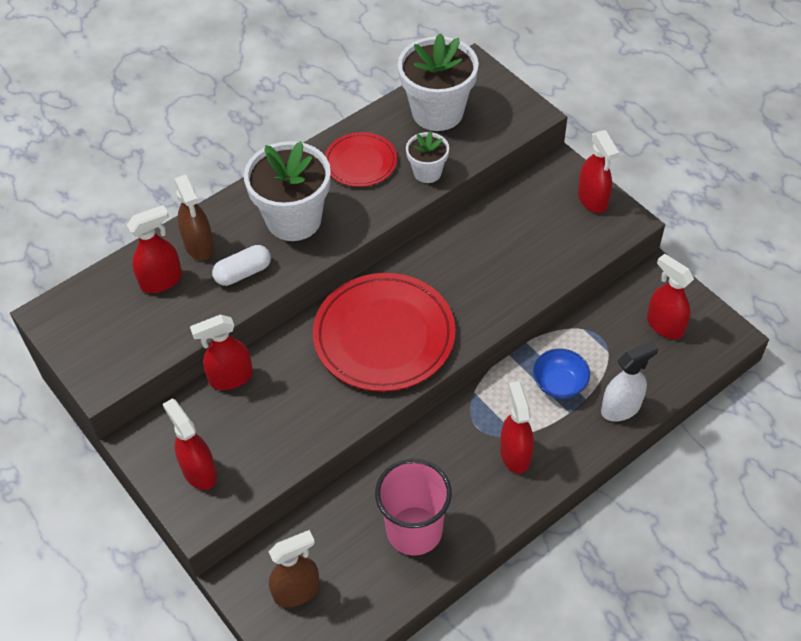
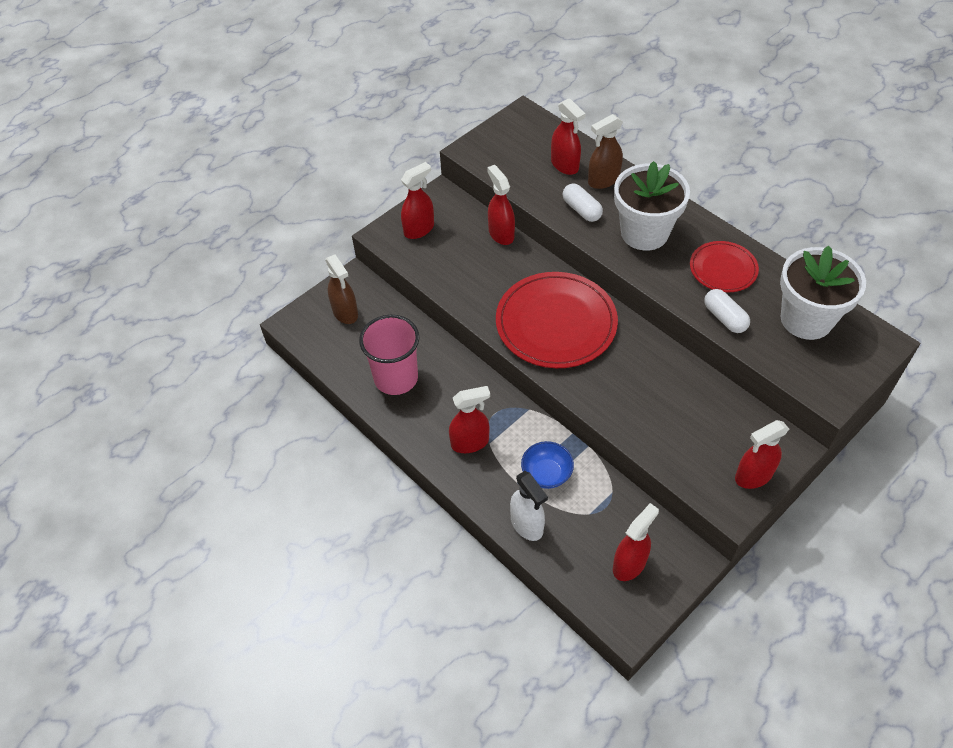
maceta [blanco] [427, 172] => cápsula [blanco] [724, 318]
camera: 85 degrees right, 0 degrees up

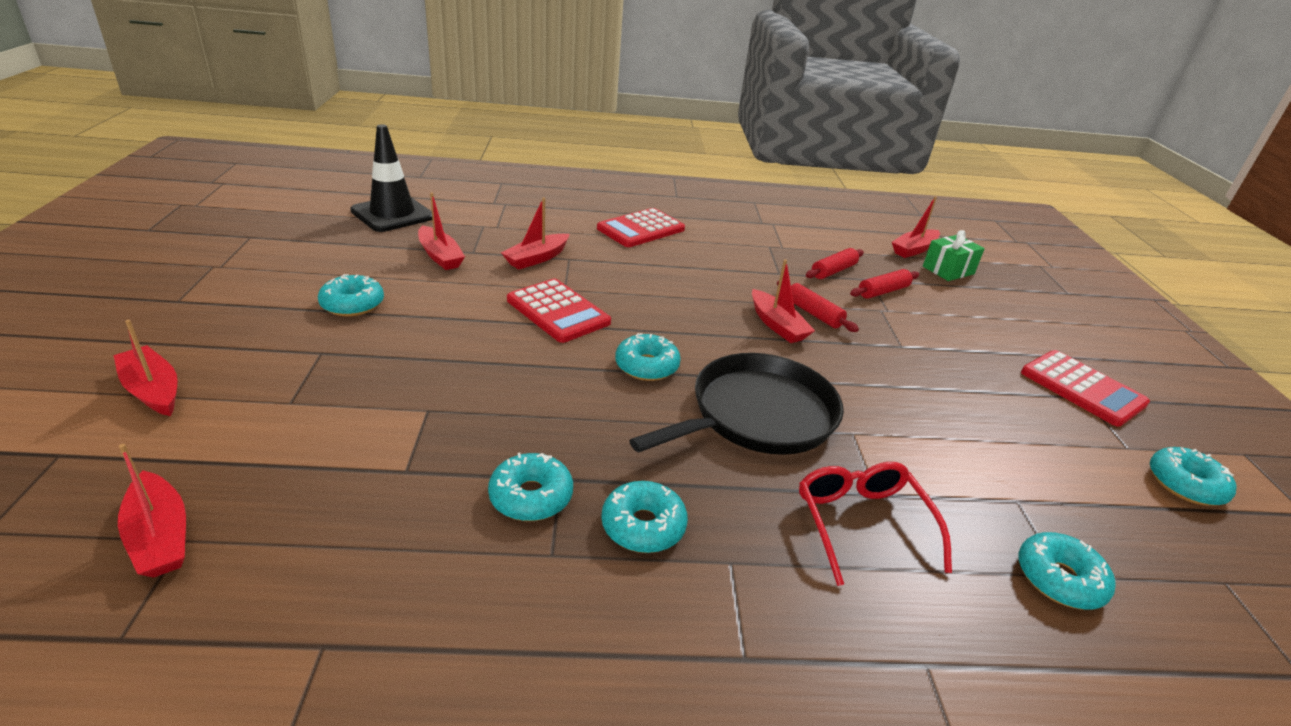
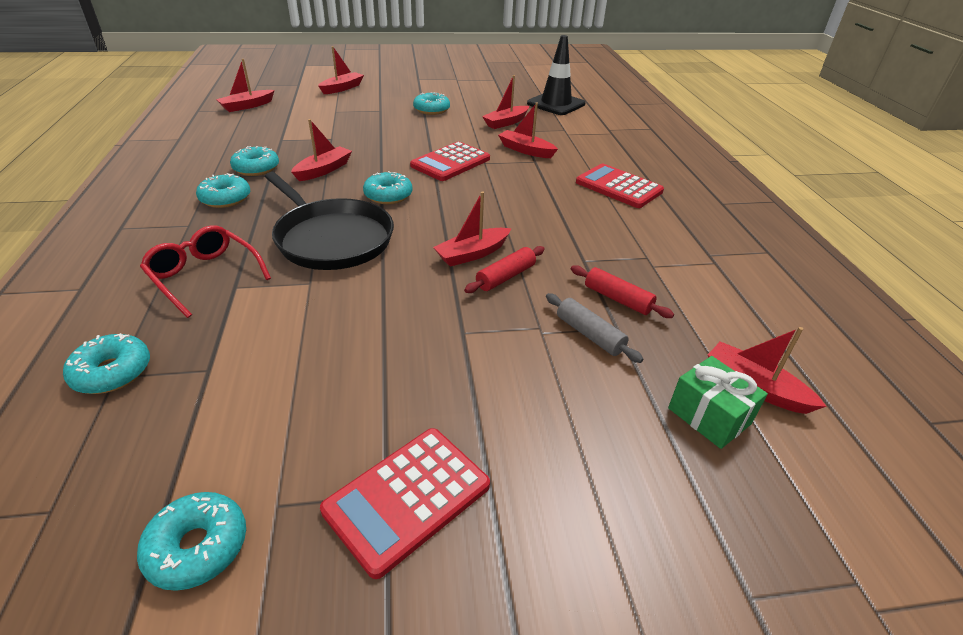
gafas [rojo] [862, 524] => gafas [rojo] [205, 276], 120 degrees counterclockwise
nothing => barco [rojo] [324, 170]
rodillo [rojo] [883, 291] => rodillo [gris] [589, 334]
camera: 85 degrees right, 5 degrees up

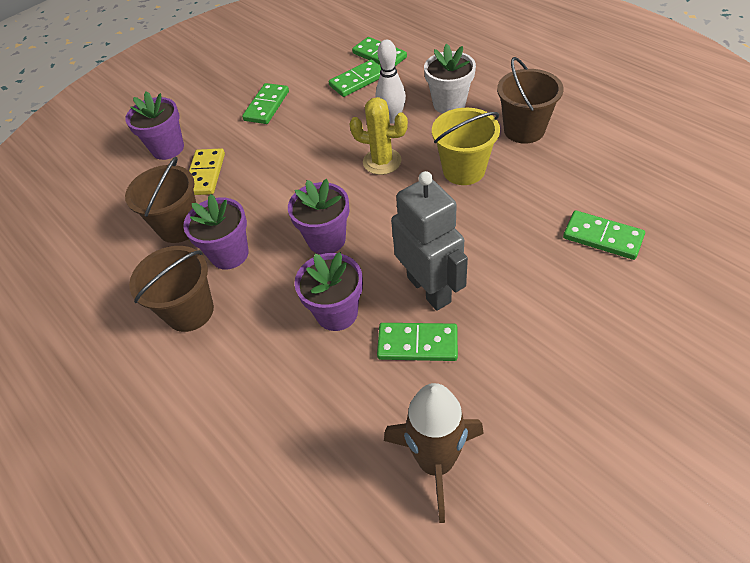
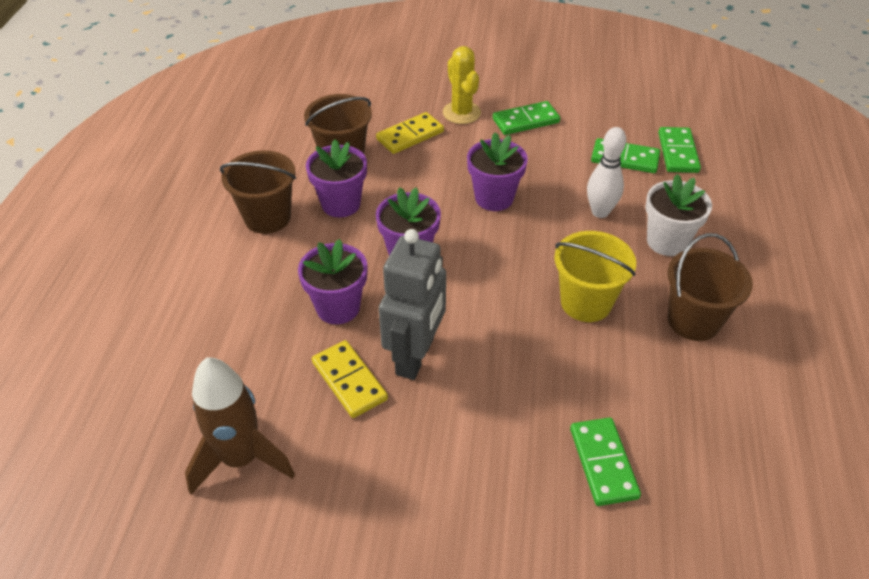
ficha de dominó [verde] [417, 344] => ficha de dominó [amarillo] [349, 381]
cactus [amarillo] [382, 161] => cactus [amarillo] [461, 113], moved
maceta [morado] [168, 148] => maceta [morado] [494, 198], moved
camera: 45 degrees right, 5 degrees down

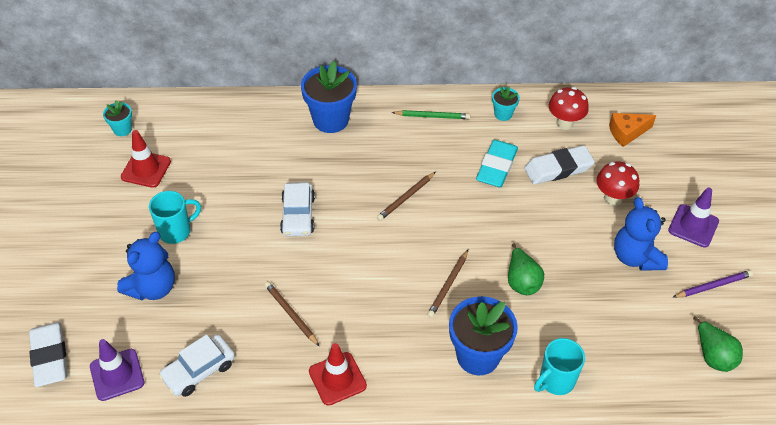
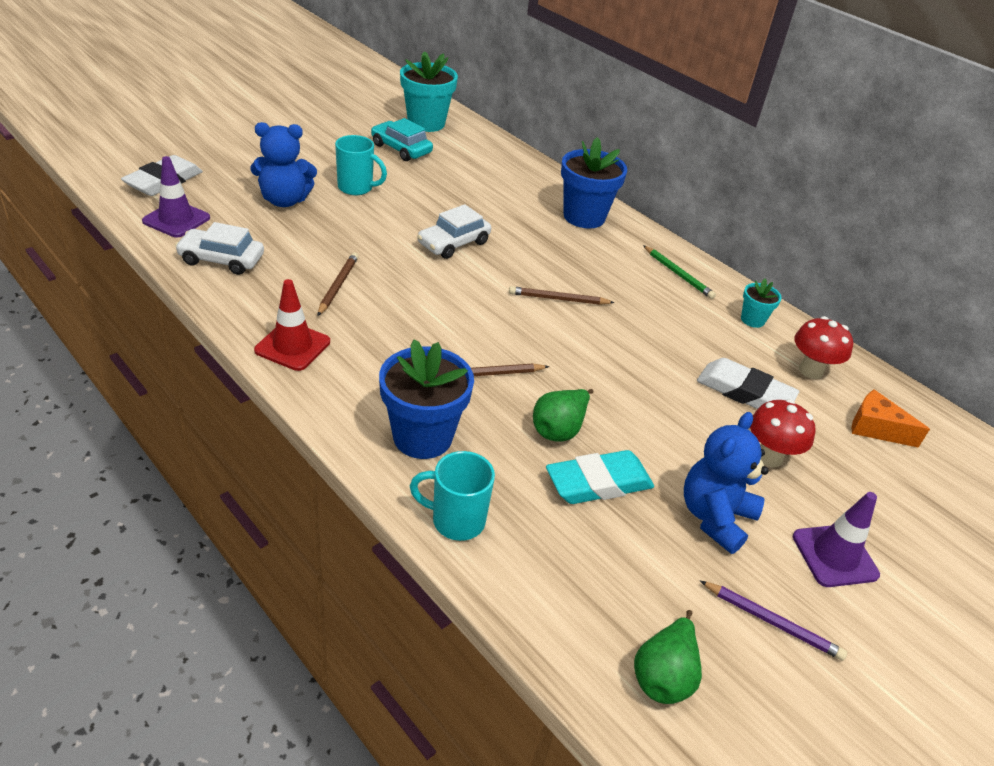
cono de tráfico [rojo] [146, 169] => coche [turquesa] [401, 149]
maceta [turquesa] [122, 129] => maceta [turquesa] [426, 123], x1.99
goma de borrar [turquesa] [496, 167] => goma de borrar [turquesa] [598, 483], moved
camera: 45 degrees right, 10 degrees down

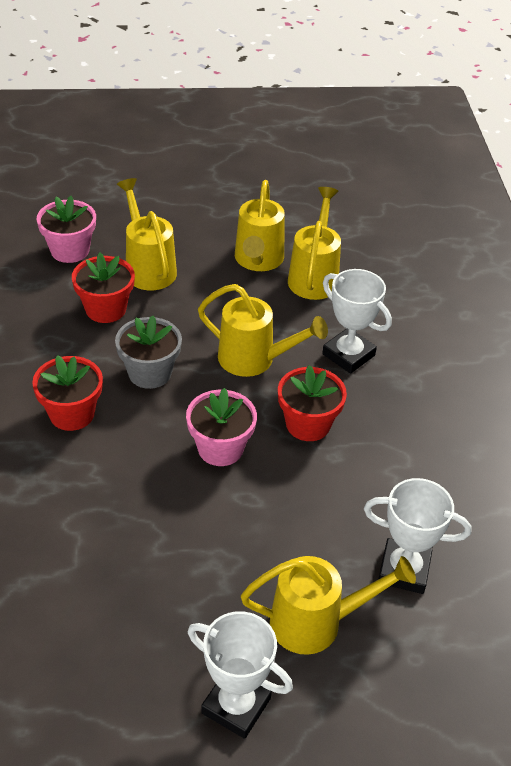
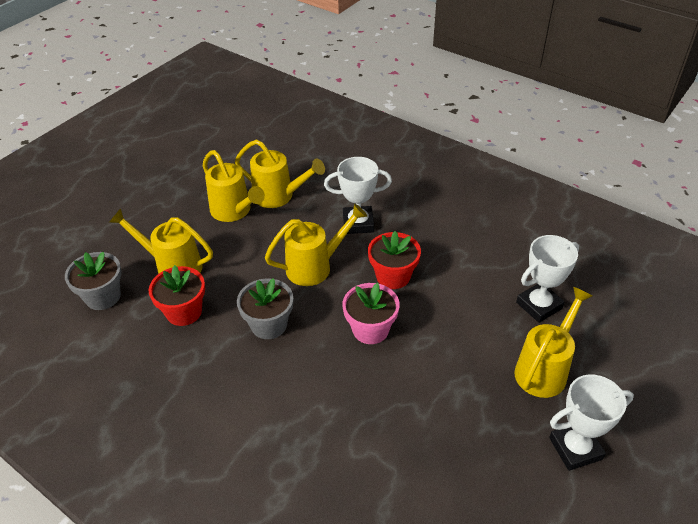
maceta [rosa] [70, 250] => maceta [gris] [103, 296]
regadera [amarillo] [314, 276] => regadera [amarillo] [278, 196], 150 degrees clockwise
maceta [rojo] [72, 414] => nothing
camera: 45 degrees left, 0 degrees up

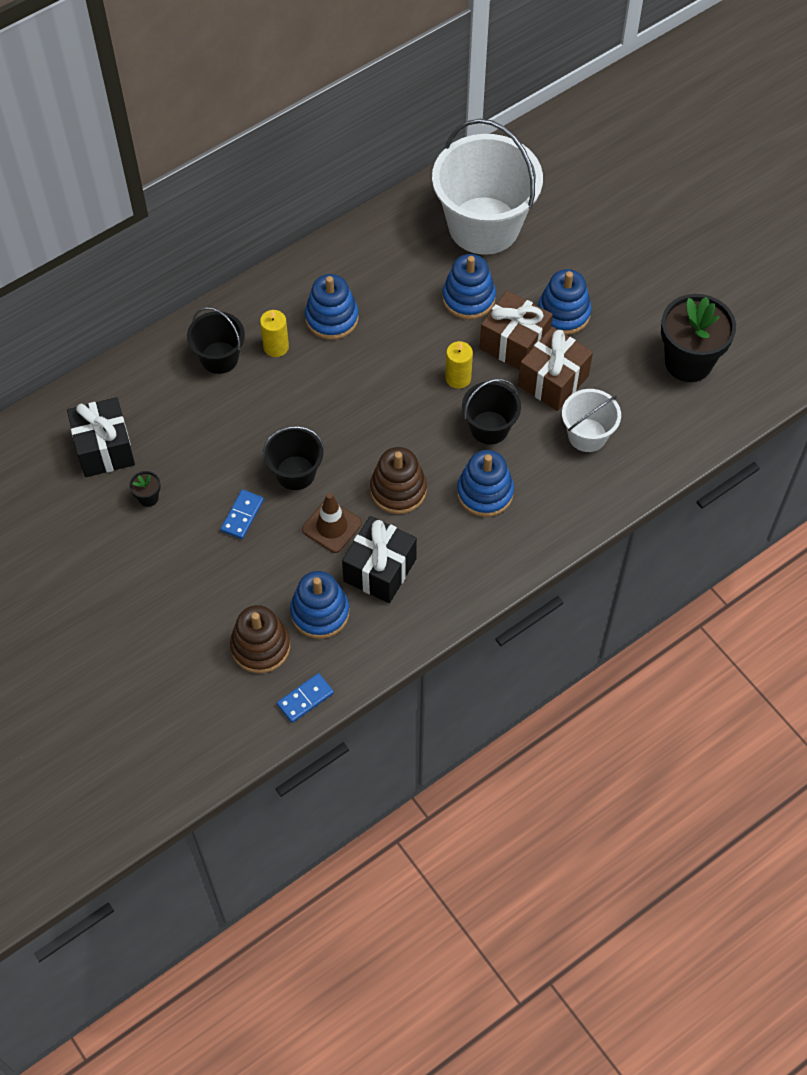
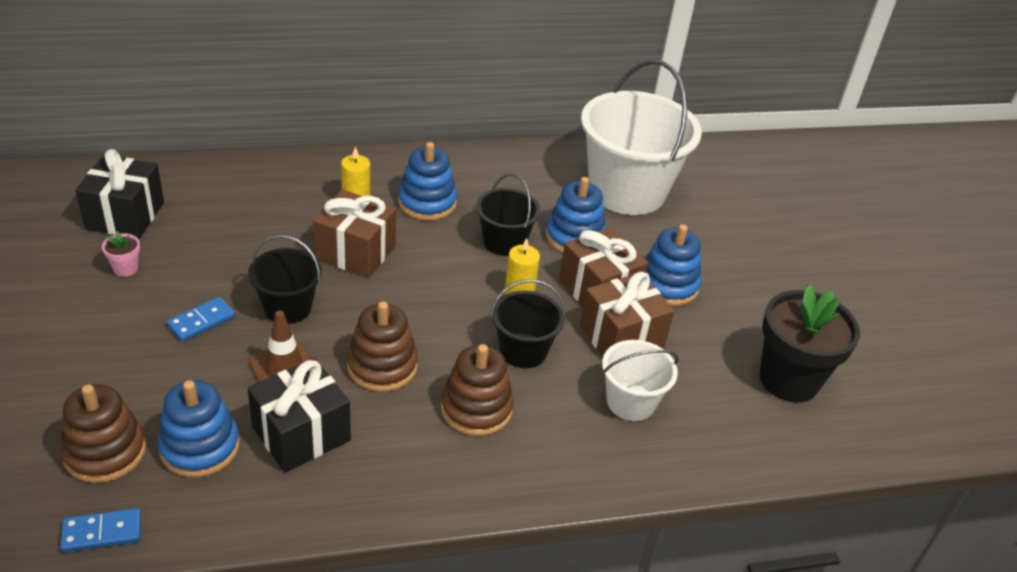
maceta [negro] [148, 498] => maceta [rosa] [126, 269]
nothing => regalo [marrón] [355, 252]
juguete apilable [azul] [485, 492] => juguete apilable [marrón] [476, 408]
balde [negro] [219, 358] => balde [negro] [504, 242], moved
camera: 20 degrees right, 20 degrees down

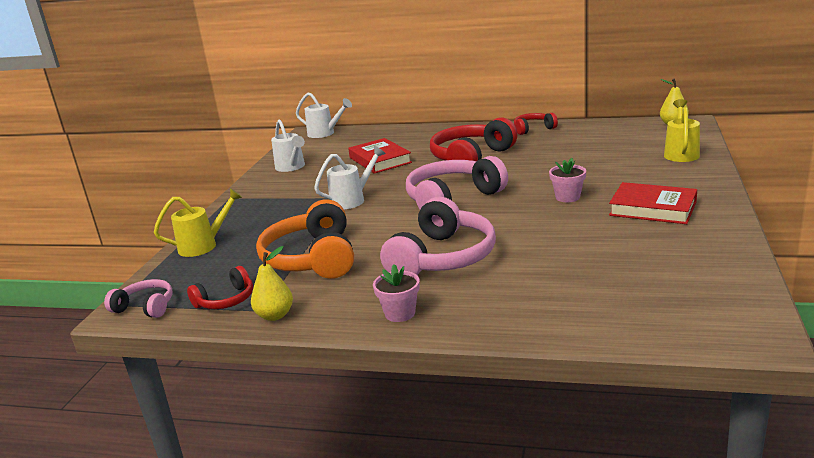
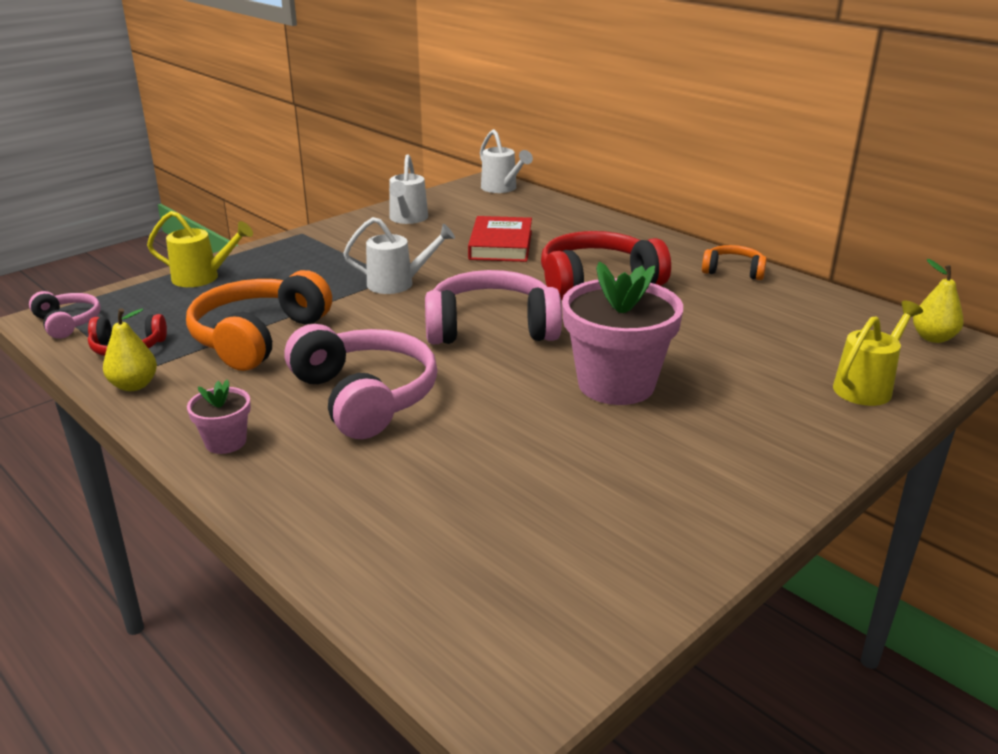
auriculares [rosa] [442, 257] => auriculares [rosa] [364, 397], 90 degrees counterclockwise
maceta [rosa] [567, 197] => maceta [rosa] [616, 384], x2.12
auriculares [rojo] [533, 129] => auriculares [naranja] [733, 271]
libro [rojo] [653, 208] => nothing
camera: 30 degrees right, 5 degrees up

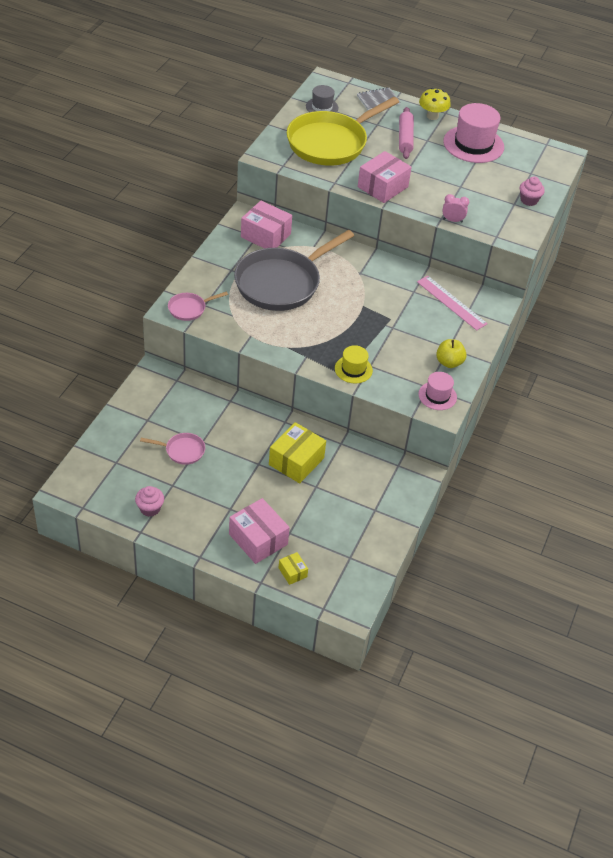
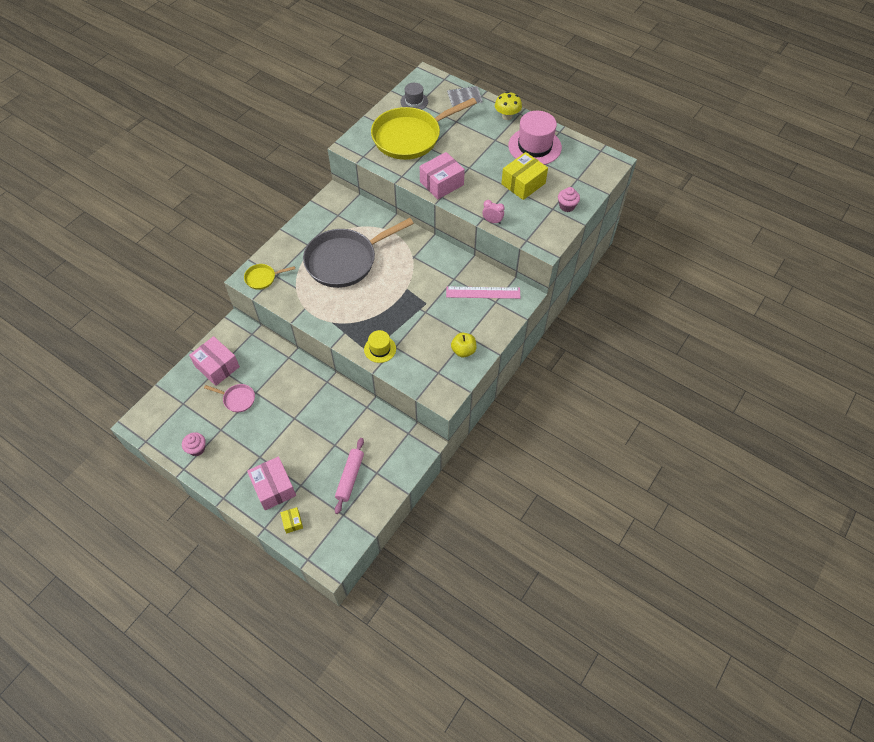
caja [rosa] [265, 235] => caja [rosa] [217, 366], moved
sartén [rosa] [189, 309] => sartén [amarillo] [262, 278]
rodillo [rosa] [405, 138] => rodillo [rosa] [350, 477], moved
regla [rosa] [451, 303] => regla [rosa] [483, 292], 60 degrees counterclockwise
caja [amarillo] [296, 461] => caja [amarillo] [523, 183], moved
sombrero [rosa] [437, 396] => nothing
camera: 15 degrees right, 10 degrees up

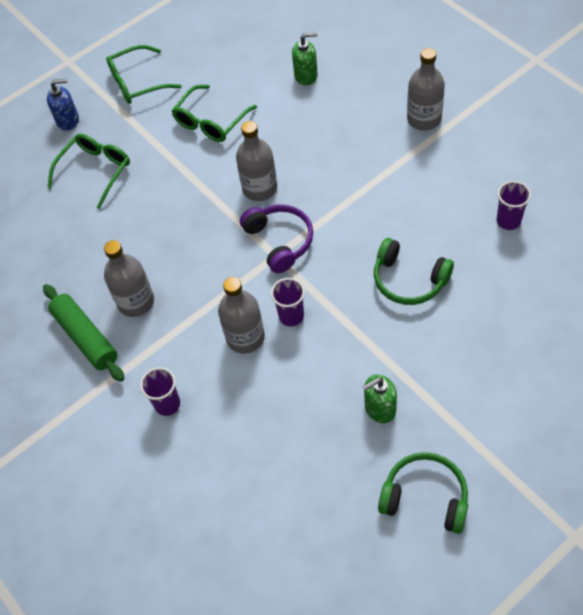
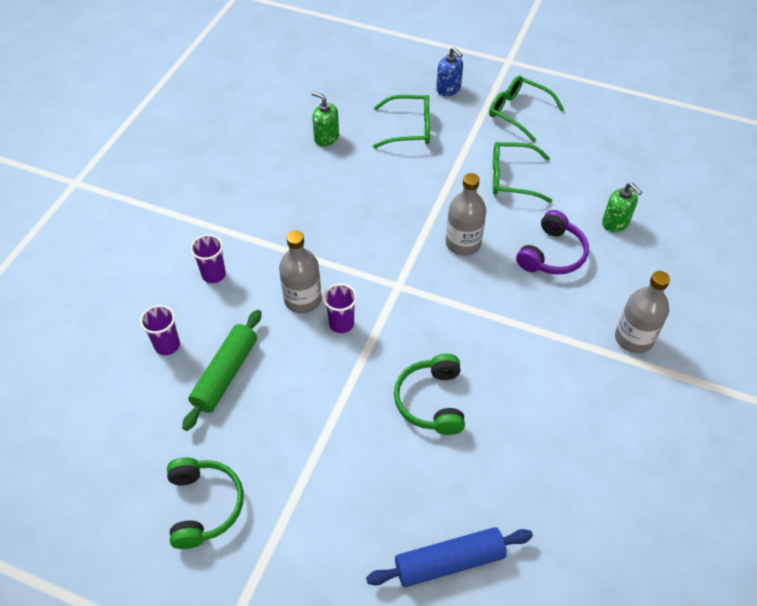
vaso [morado] [508, 221] => vaso [morado] [167, 345], moved
rodillo [verde] [86, 337] => rodillo [verde] [226, 374], moved
dispensador de jabón [verde] [380, 408] => dispensador de jabón [verde] [326, 138], moved
nothing => rodillo [azul] [449, 562]
auriculares [morado] [279, 241] => auriculares [morado] [552, 254], moved
botella [gris] [136, 302] => nothing
camera: 55 degrees right, 5 degrees down

